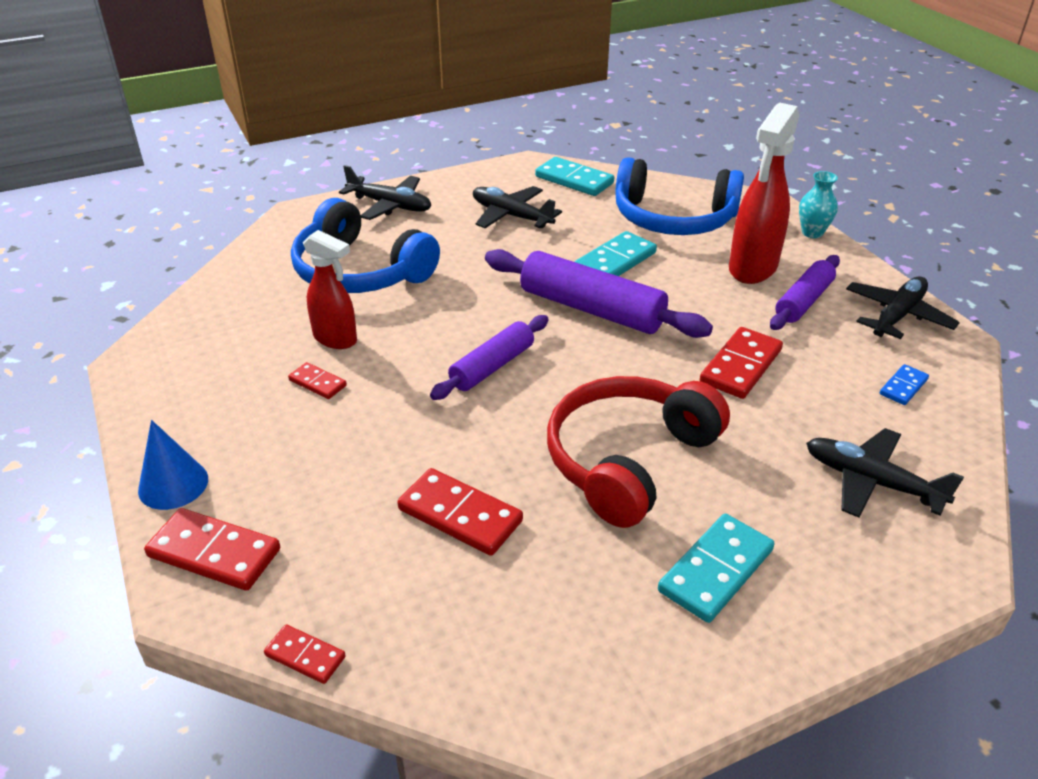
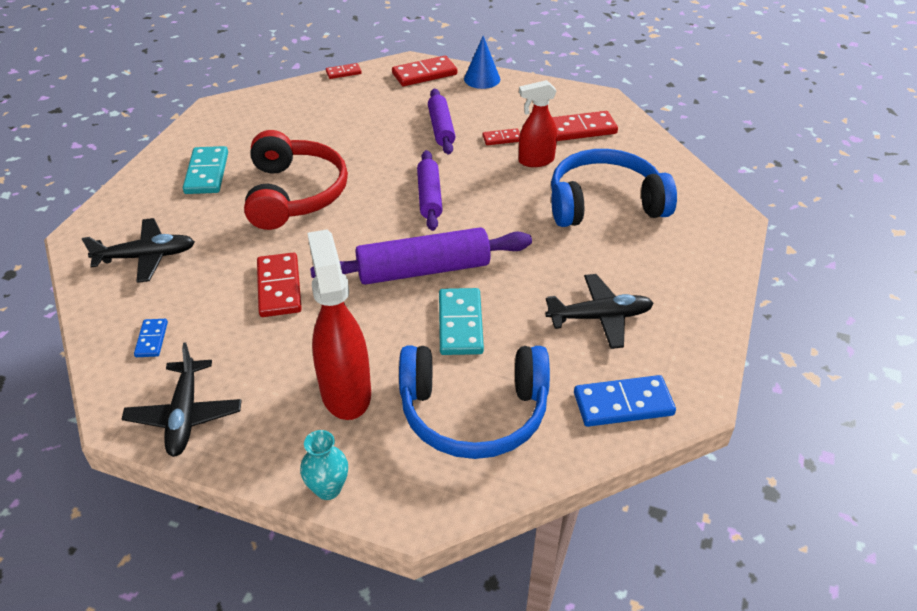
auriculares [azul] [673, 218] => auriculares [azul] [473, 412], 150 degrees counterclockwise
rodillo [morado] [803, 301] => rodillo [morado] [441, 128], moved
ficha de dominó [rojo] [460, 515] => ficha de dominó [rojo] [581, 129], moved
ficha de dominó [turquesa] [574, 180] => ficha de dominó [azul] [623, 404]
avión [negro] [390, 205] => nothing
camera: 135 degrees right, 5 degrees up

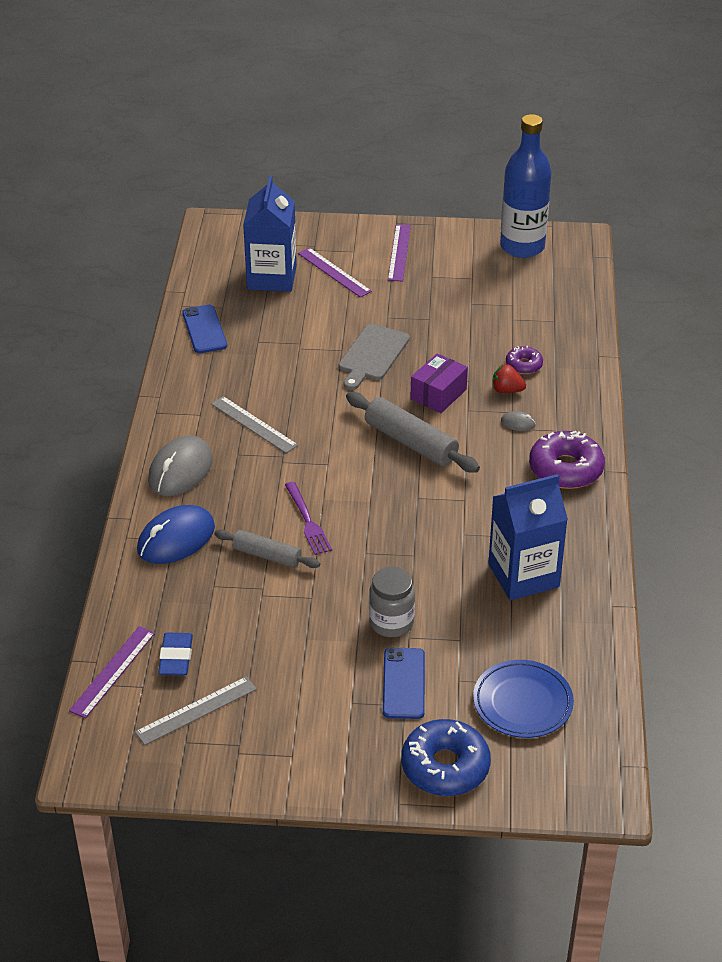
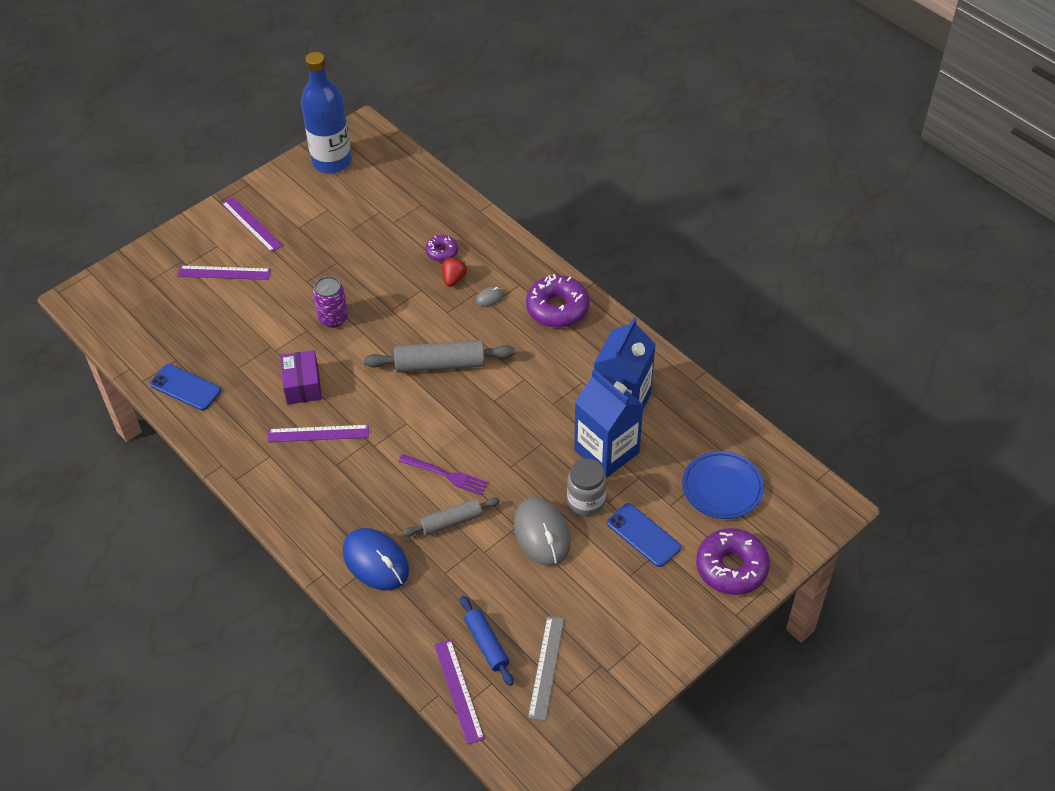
regla [gris] [254, 424] => regla [morado] [318, 433]
caja [morado] [438, 394] => caja [morado] [302, 385], moved
tabla de cortar [gris] [372, 355] => lata [morado] [333, 318]
ratón [azul] [176, 539] => ratón [azul] [376, 561], 45 degrees counterclockwise
fresa [rojo] [506, 390] => fresa [rojo] [454, 279], 135 degrees clockwise
goma de borrar [azul] [176, 658] => rodillo [azul] [486, 644]
ratón [gris] [180, 470] => ratón [gris] [542, 533], moved
cartón de leche [azul] [272, 277] => cartón de leche [azul] [606, 451], moved
rosquilla [azul] [445, 767] => rosquilla [morado] [731, 567]
camera: 45 degrees left, 10 degrees up

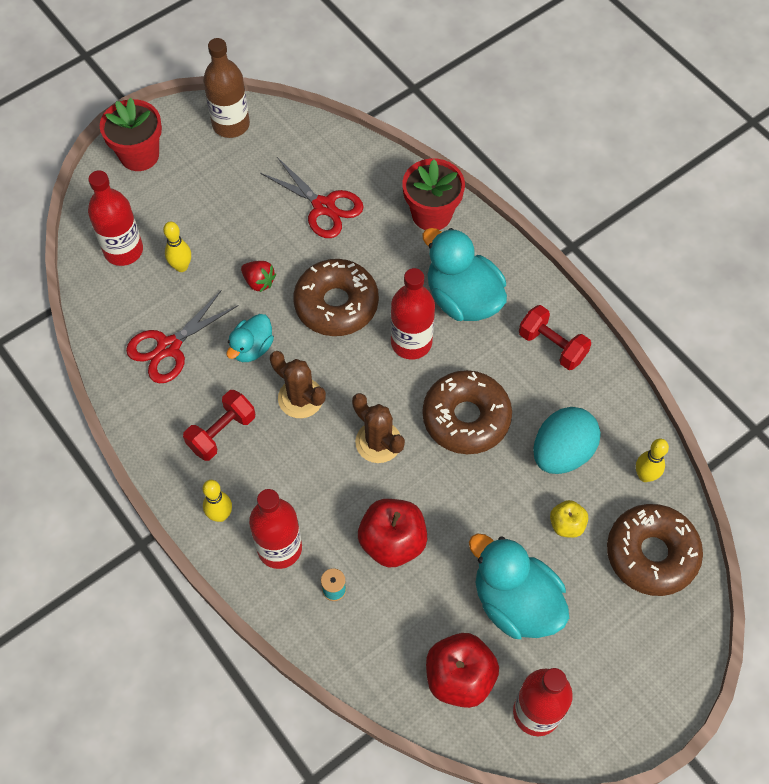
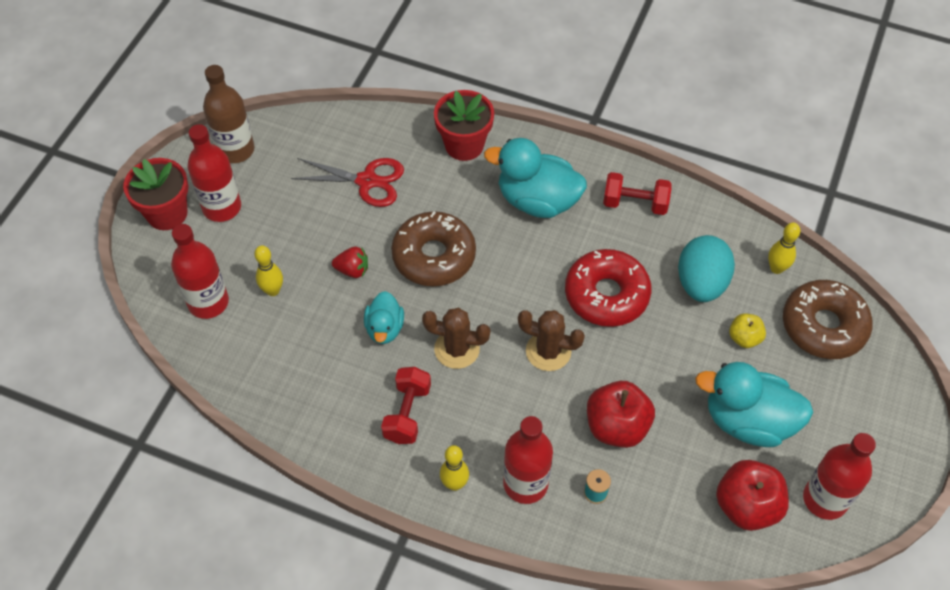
botella [rojo] [411, 342] => botella [rojo] [222, 207], moved
rosquilla [marrón] [466, 418] => rosquilla [rojo] [606, 295]
tijeras [rojo] [169, 347] => nothing
camera: 30 degrees left, 5 degrees down

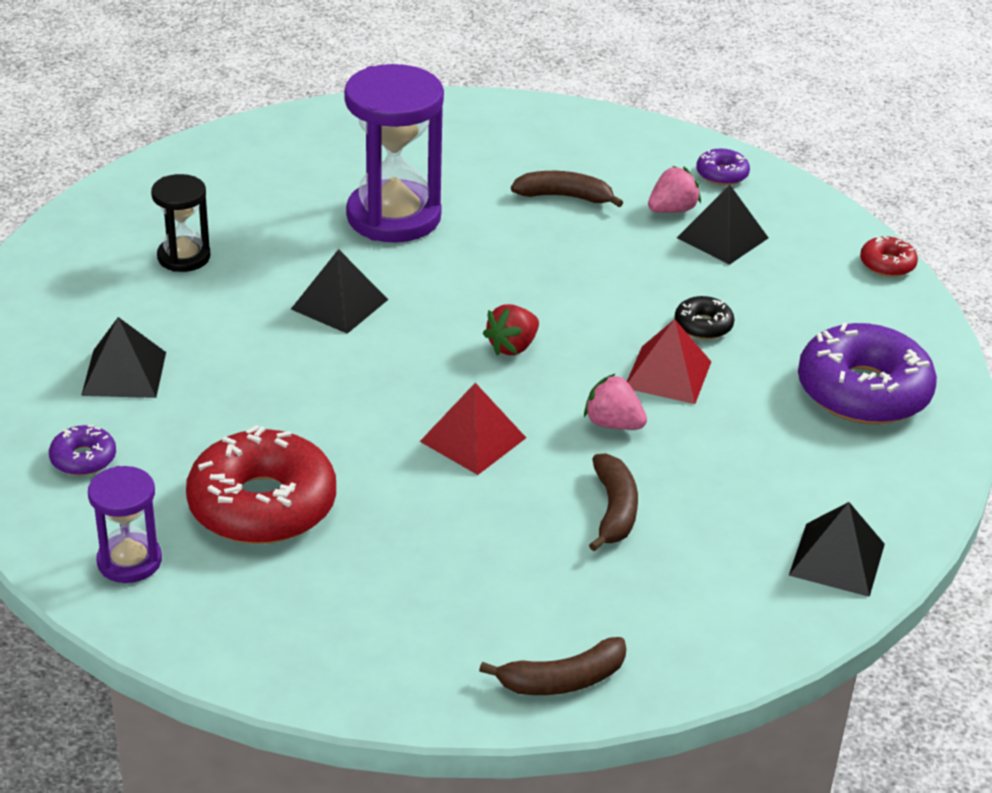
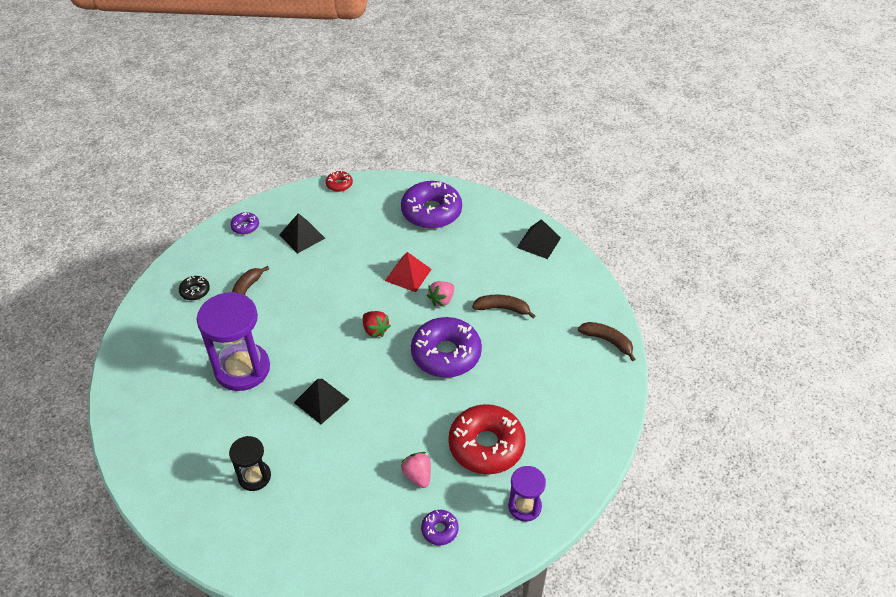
rosquilla [negro] [703, 325] => rosquilla [negro] [195, 291], moved
fresa [rosa] [672, 210] => fresa [rosa] [418, 476], moved
pirámide [rojo] [473, 439] => rosquilla [morado] [446, 354]
plátano [marrón] [562, 680] => plátano [marrón] [607, 341], 45 degrees counterclockwise
pirámide [negro] [124, 373] => nothing
camera: 80 degrees left, 10 degrees up

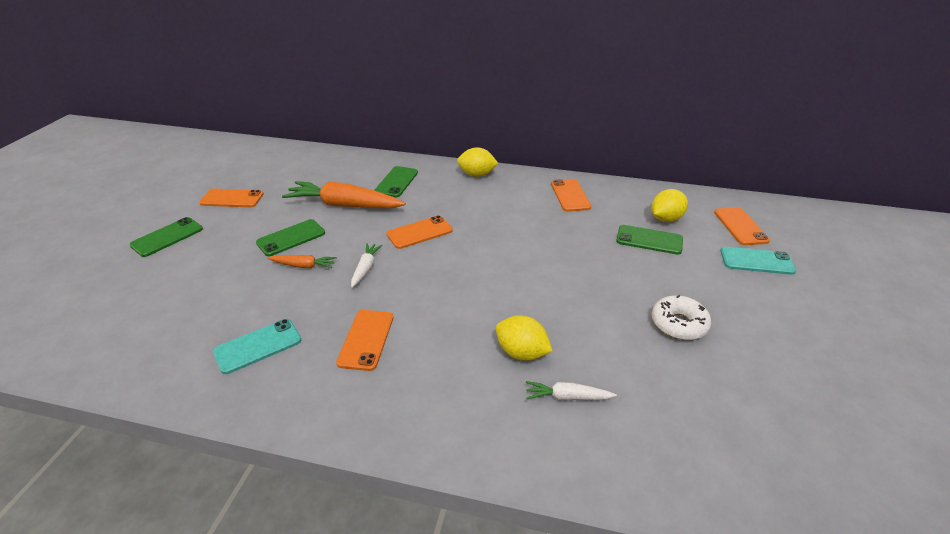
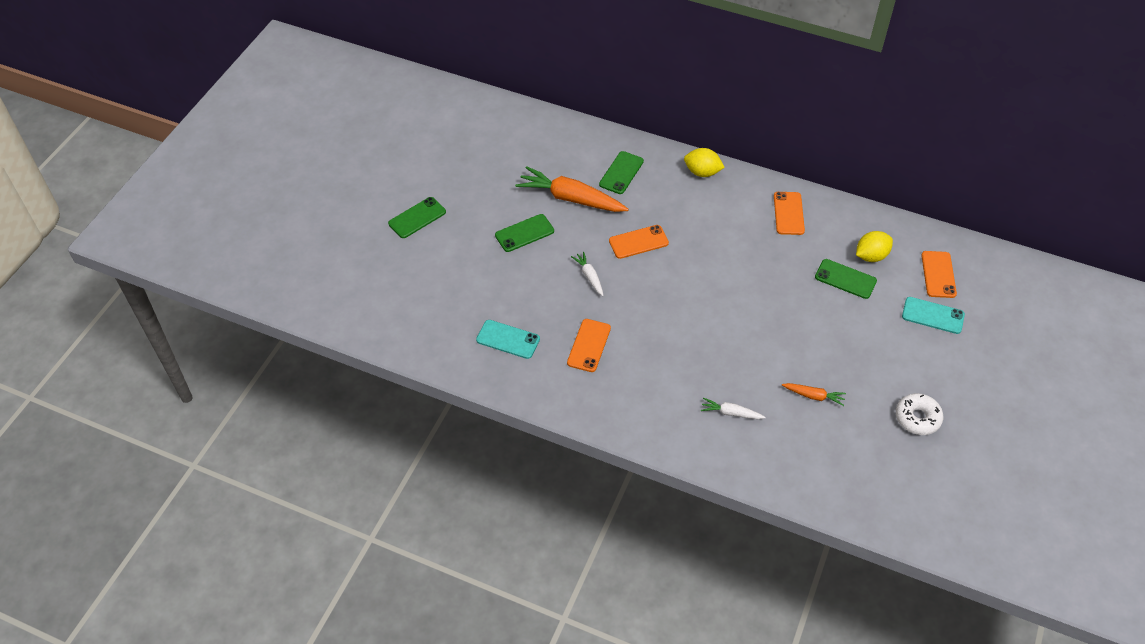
móvil [turquesa] [258, 346] => móvil [turquesa] [508, 339], 45 degrees clockwise
zanahoria [blanco] [365, 268] => zanahoria [blanco] [589, 276], 45 degrees counterclockwise
zanahoria [naranja] [303, 266] => zanahoria [naranja] [813, 396], moved
rosquilla [blanco] [678, 324] => rosquilla [blanco] [917, 418], moved
móvil [naranja] [232, 198] => nothing
limón [amarillo] [521, 353] => nothing
camera: 10 degrees right, 15 degrees up

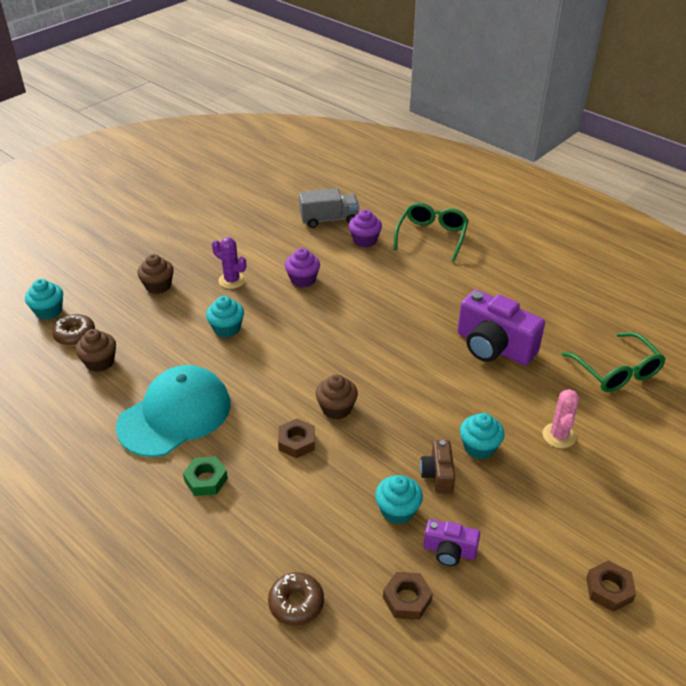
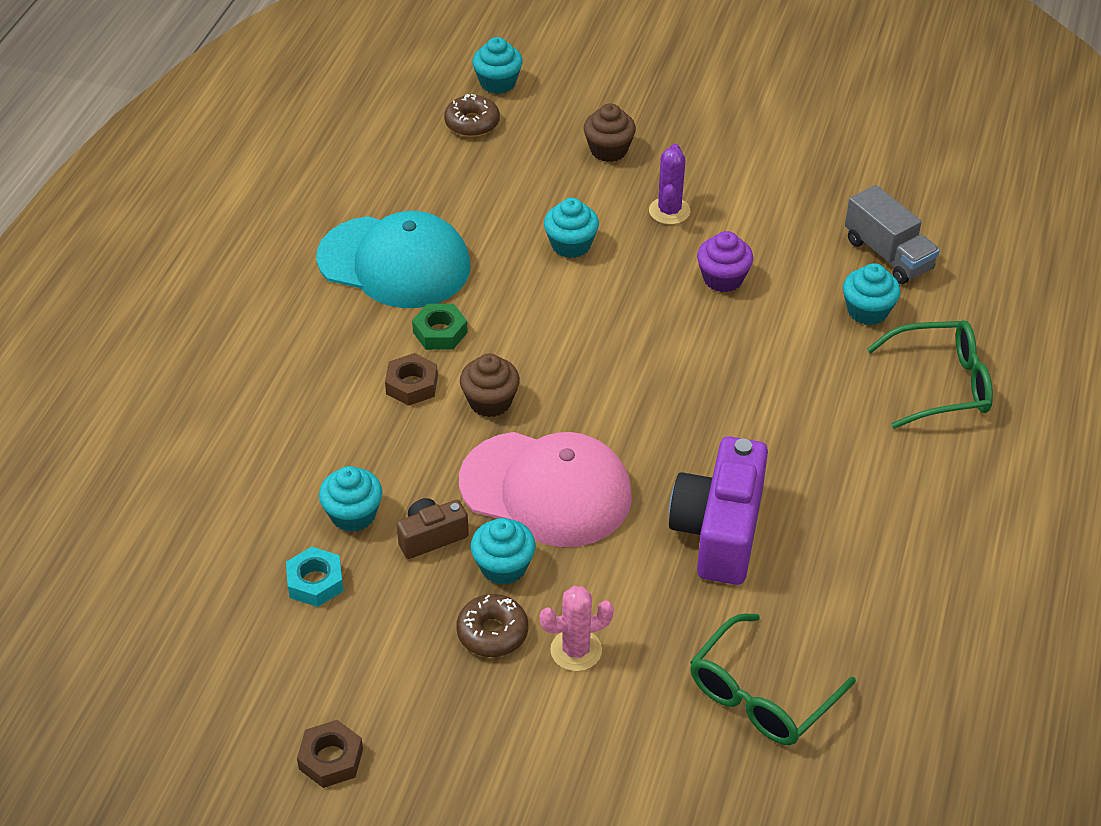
cámara [morado] [449, 551] => tuerca [turquesa] [315, 582]
tuerca [verde] [206, 480] => tuerca [verde] [440, 332], moved
rosquilla [marrón] [296, 603] => rosquilla [marrón] [492, 632], moved
nothing => gorra [rosa] [546, 489]
magdalena [morado] [365, 240] => magdalena [turquesa] [867, 311]
magdalena [marrón] [100, 362] => nothing
tuerca [marrón] [407, 599] => nothing
camera: 65 degrees right, 5 degrees up

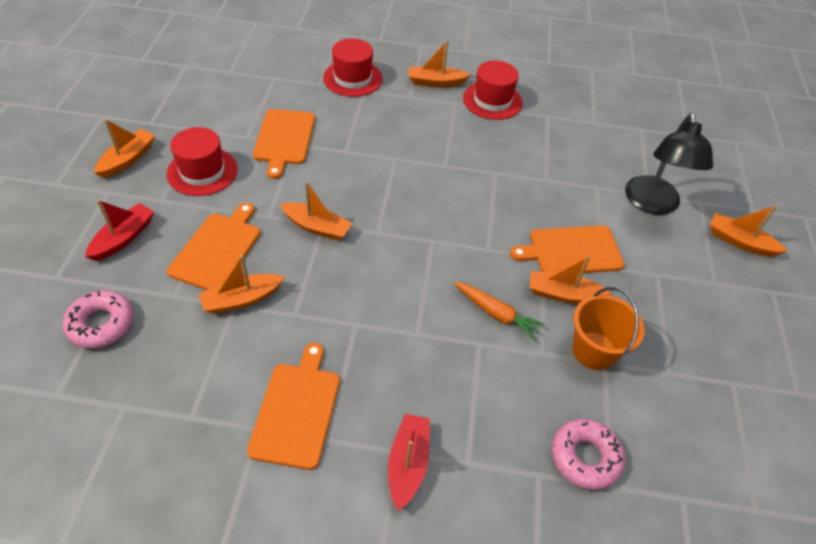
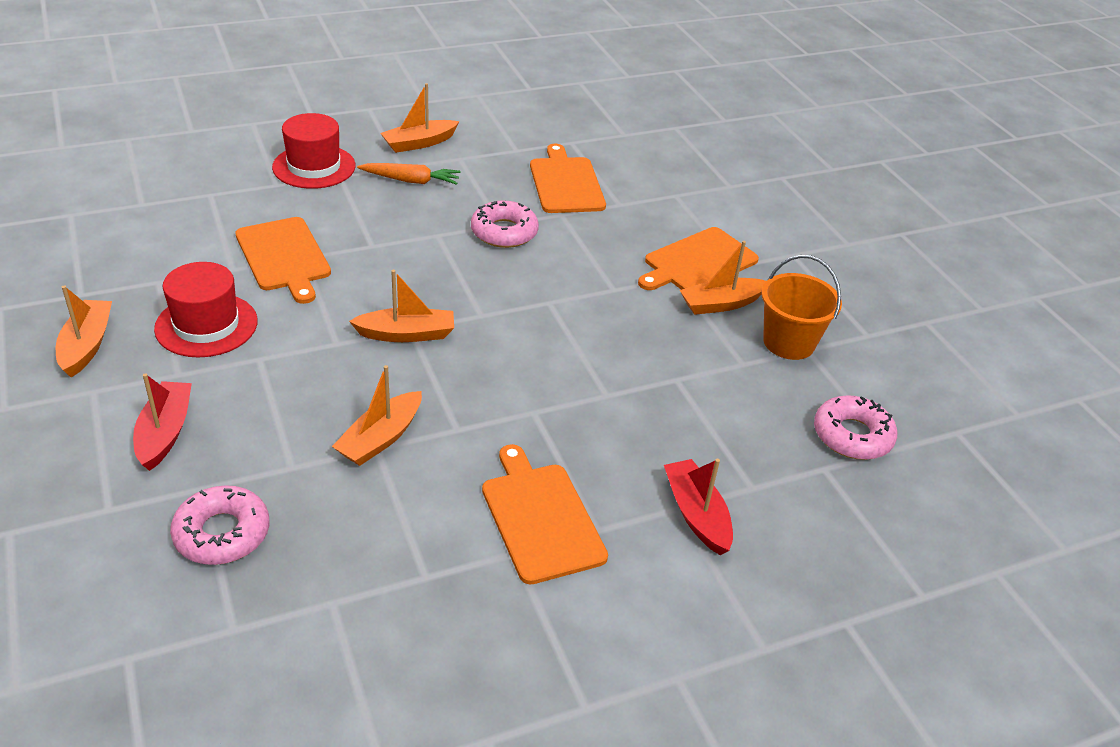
zanahoria [naranja] [496, 313] => zanahoria [naranja] [411, 180], moved
nothing => rosquilla [rosa] [504, 232]
tabla de cortar [naranja] [217, 249] => tabla de cortar [naranja] [566, 183], moved
sombrero [rojo] [492, 100] => nothing
lámpara [negro] [652, 204] => nothing
barco [naranja] [739, 242] => nothing
camera: 30 degrees left, 10 degrees down

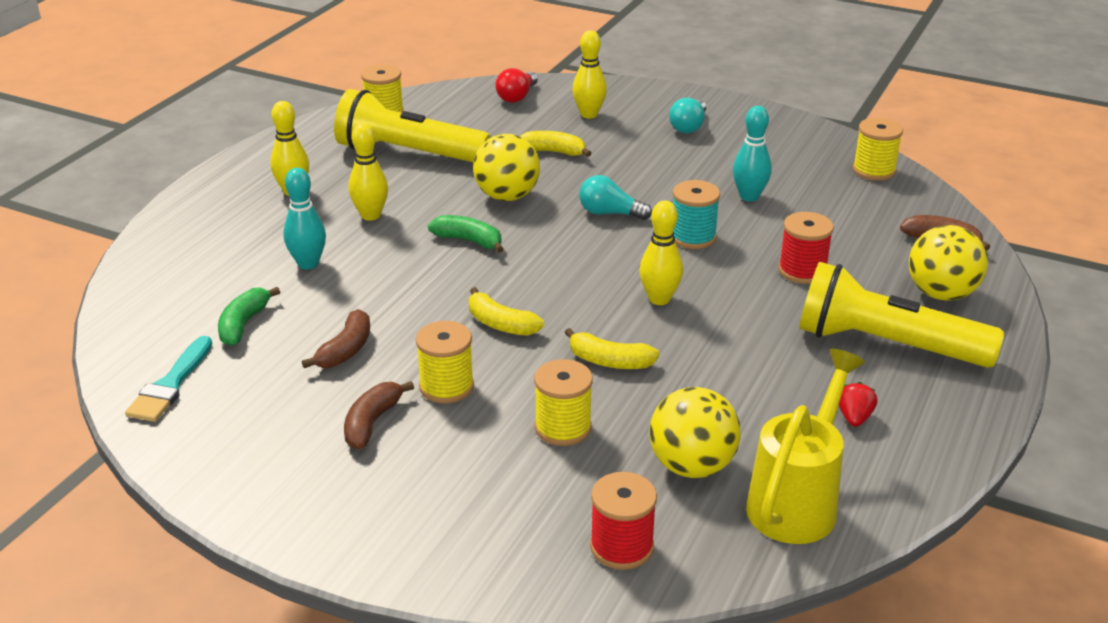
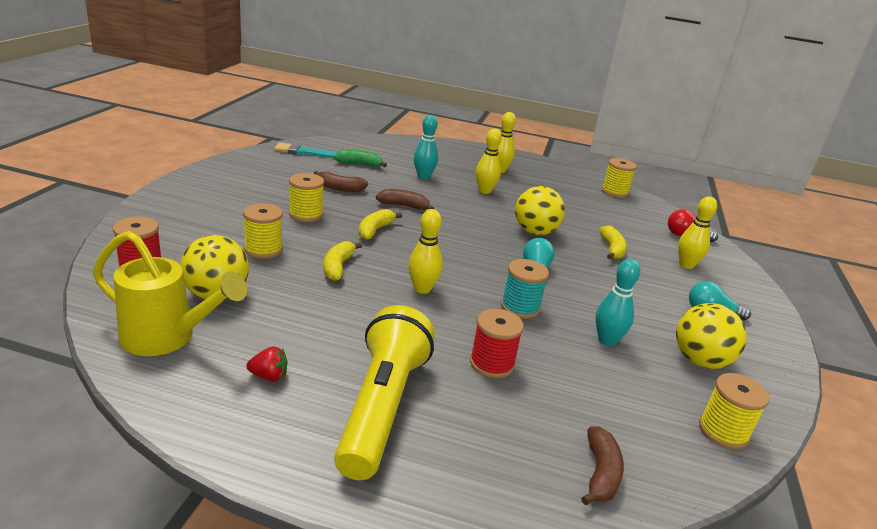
plátano [marrón] [372, 423] => plátano [marrón] [404, 206], moved
pelota [amarillo] [941, 294] => pelota [amarillo] [700, 361], moved
lámpara de mano [amarillo] [408, 153] => nothing
plátano [verde] [469, 241] => nothing
camera: 75 degrees right, 5 degrees down

